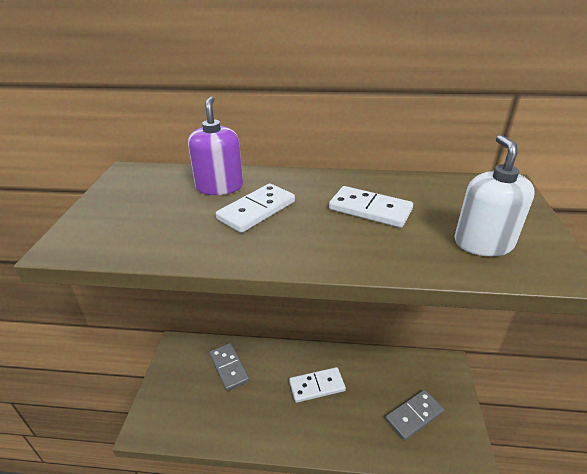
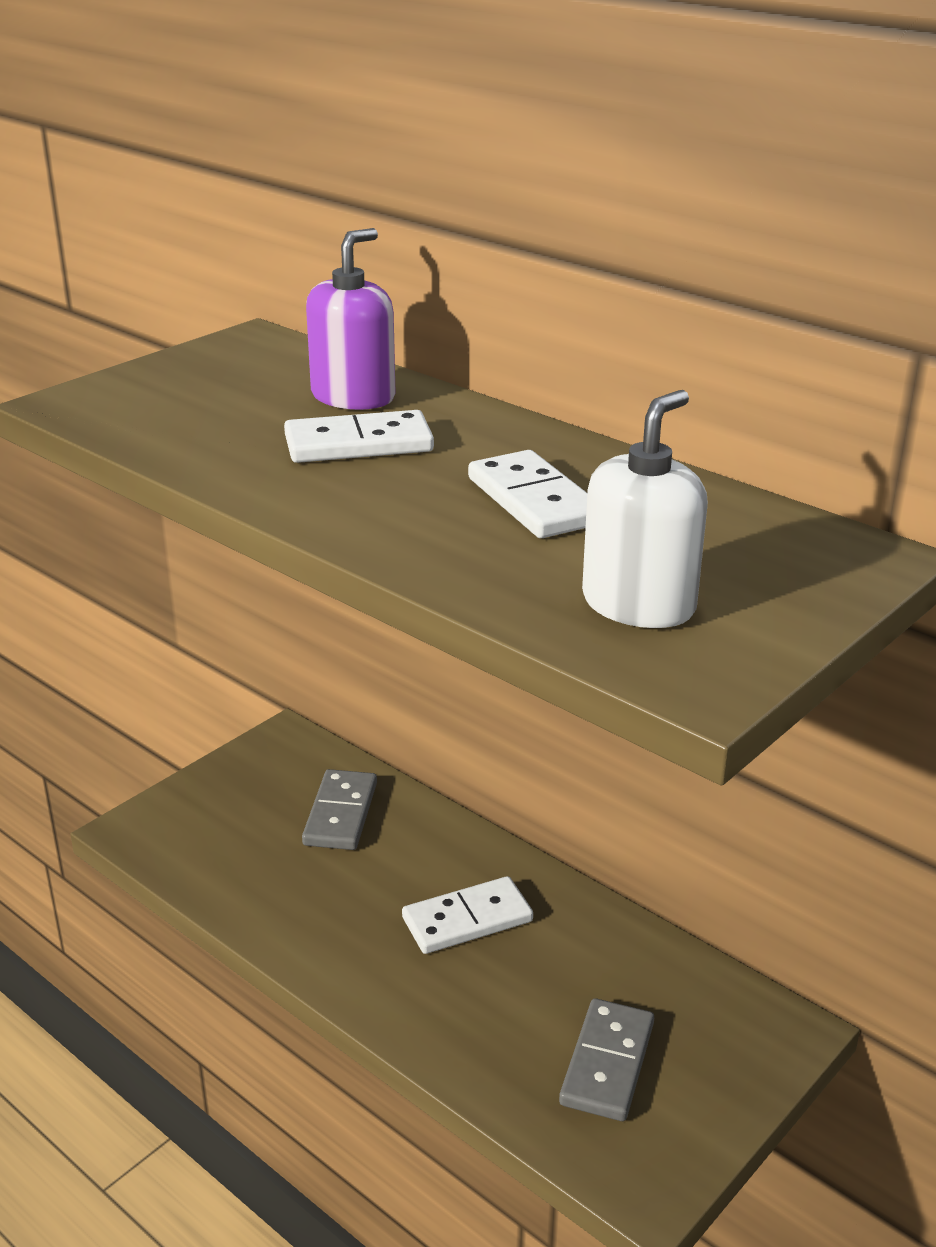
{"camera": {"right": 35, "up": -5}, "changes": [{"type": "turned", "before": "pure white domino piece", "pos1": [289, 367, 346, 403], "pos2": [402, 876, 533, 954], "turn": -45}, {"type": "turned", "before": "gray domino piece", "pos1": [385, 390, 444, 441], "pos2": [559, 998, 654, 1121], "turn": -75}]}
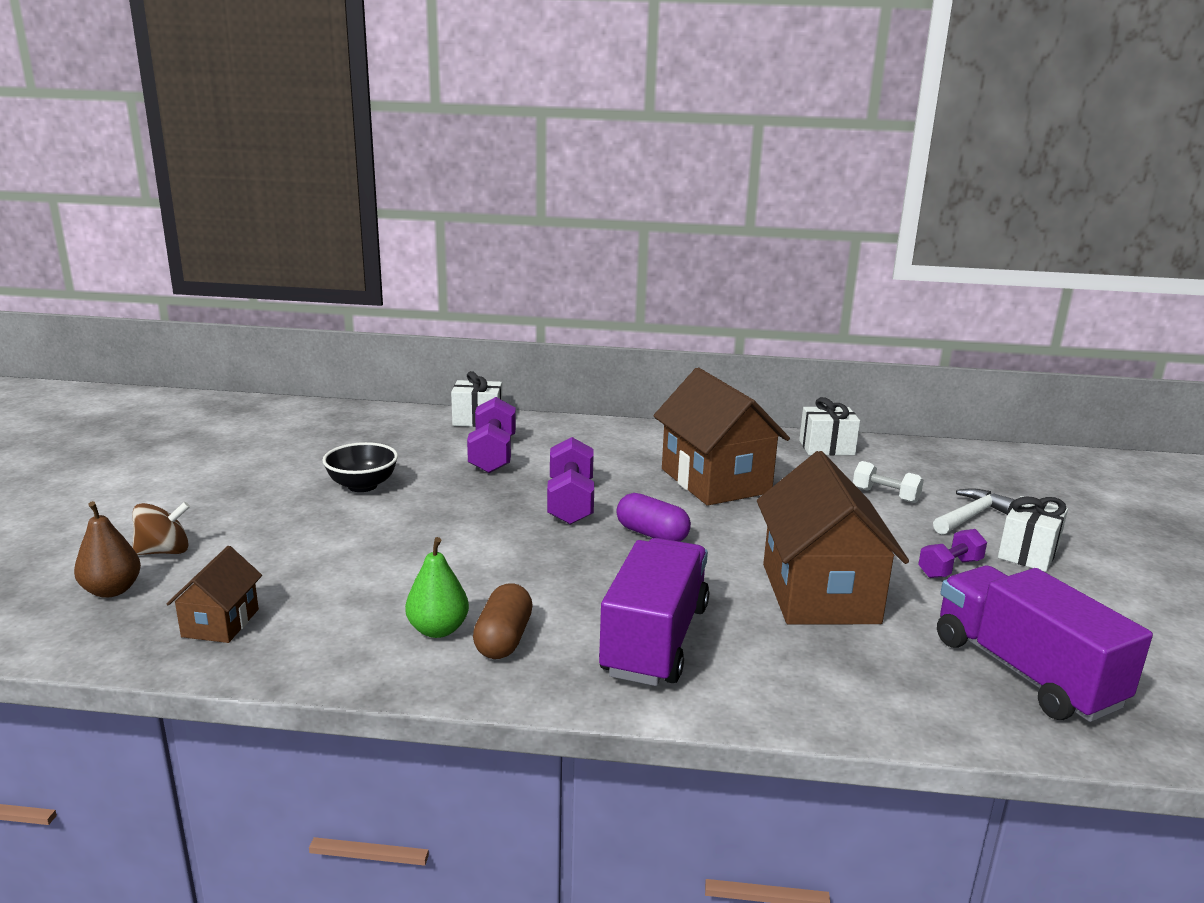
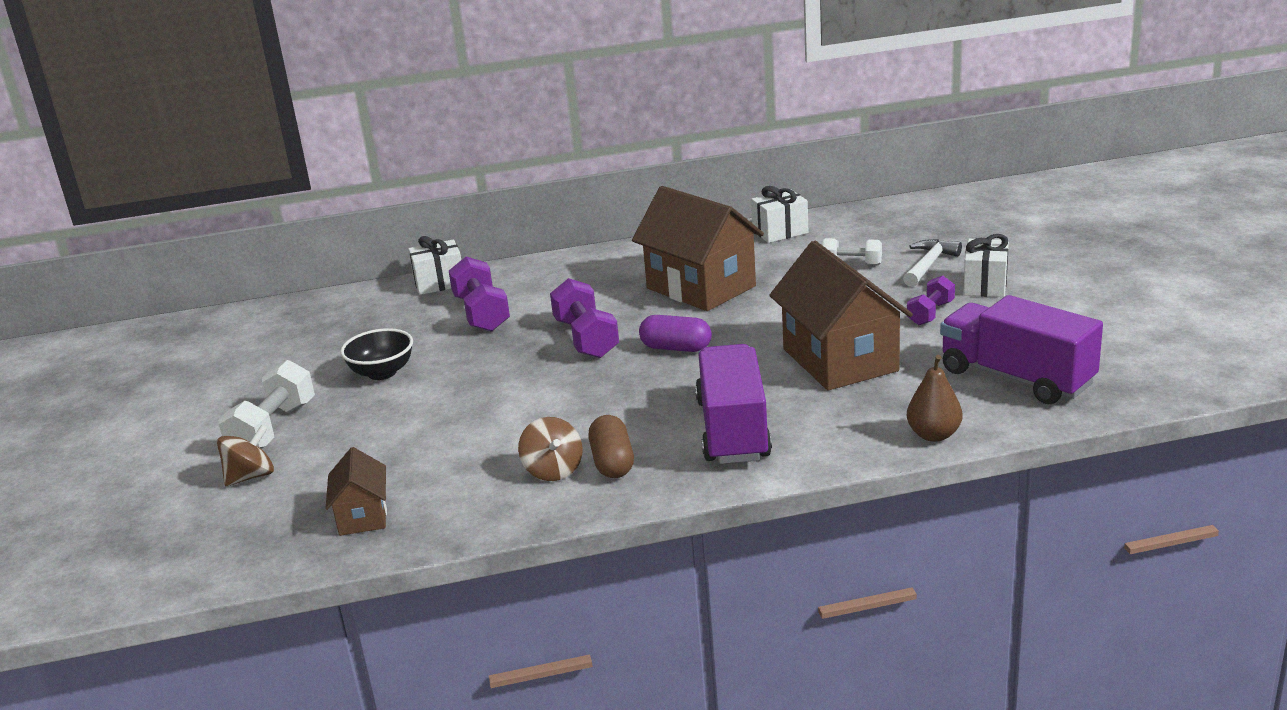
{"camera": {"right": -15, "up": 5}, "changes": [{"type": "added", "after": "pure white free weight", "pos2": [218, 360, 315, 449]}, {"type": "replaced", "before": "green pear fruit", "after": "dark brown spinning top", "pos1": [405, 537, 469, 638], "pos2": [518, 417, 583, 481]}, {"type": "moved", "before": "dark brown pear fruit", "pos1": [74, 501, 141, 598], "pos2": [907, 355, 963, 442]}]}
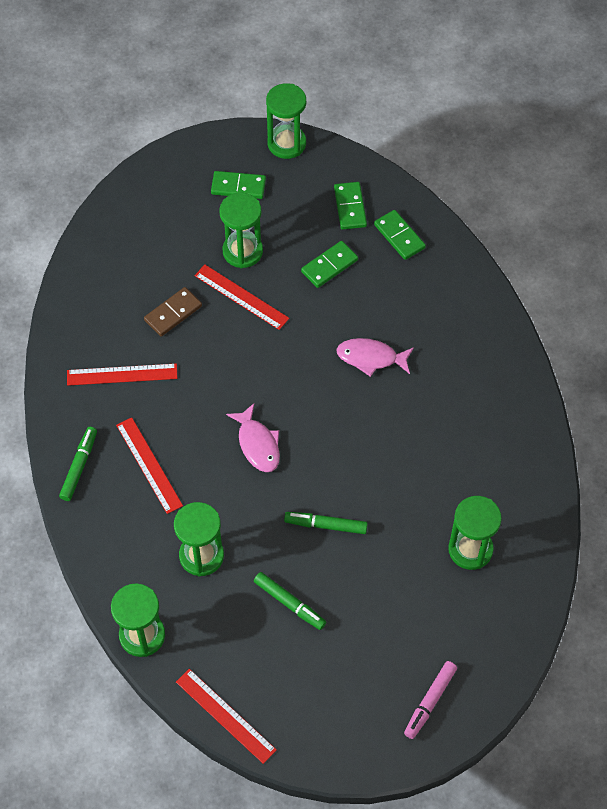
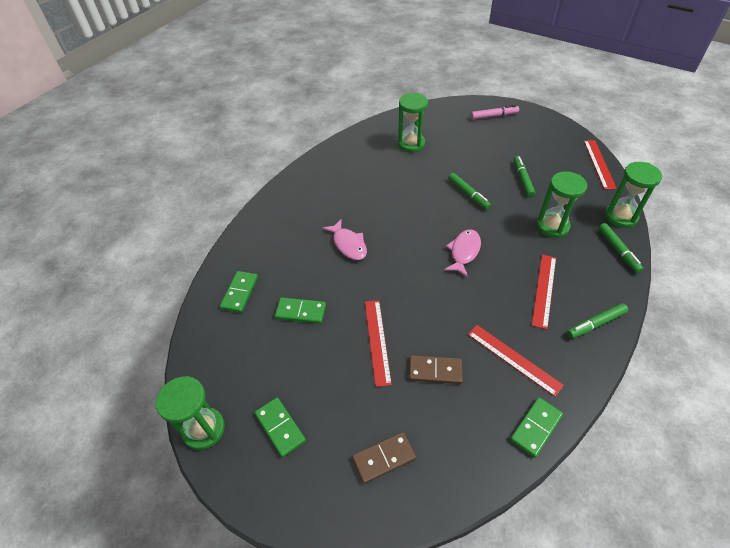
{"camera": {"right": -130, "up": -10}, "changes": [{"type": "added", "after": "dark brown domino piece", "pos2": [352, 432, 416, 484]}, {"type": "moved", "before": "green domino piece", "pos1": [334, 182, 367, 230], "pos2": [510, 397, 563, 458]}, {"type": "added", "after": "green marker", "pos2": [598, 223, 644, 273]}, {"type": "removed", "before": "green sand timer", "pos1": [219, 193, 263, 268]}]}
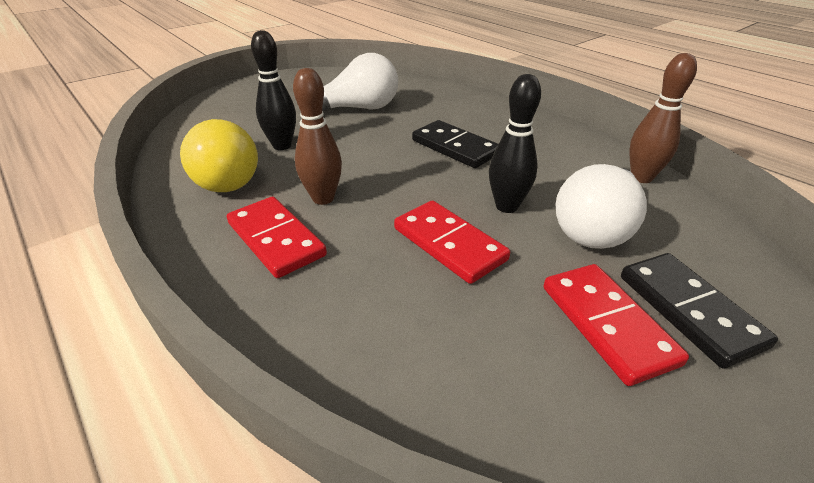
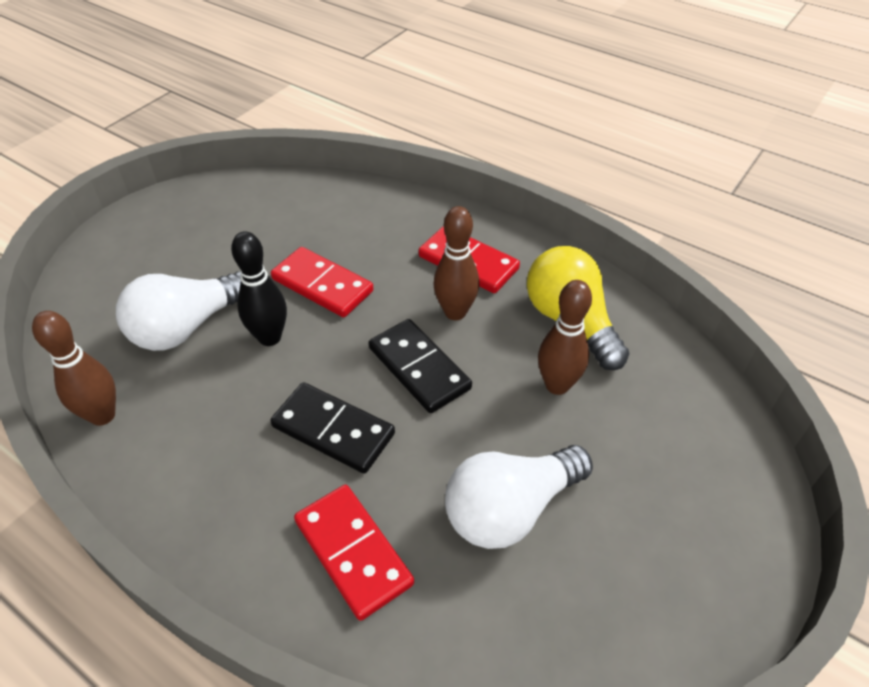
{"camera": {"right": 165, "up": 10}, "changes": [{"type": "turned", "before": "pure white bulb", "pos1": [556, 164, 647, 249], "pos2": [116, 271, 241, 351], "turn": -150}, {"type": "moved", "before": "red domino piece", "pos1": [544, 264, 689, 386], "pos2": [294, 485, 414, 621]}, {"type": "moved", "before": "ebony domino piece", "pos1": [621, 253, 778, 369], "pos2": [369, 319, 472, 413]}, {"type": "recoloured", "before": "ebony skittle", "after": "dark brown skittle", "pos1": [251, 30, 296, 150], "pos2": [538, 280, 592, 395]}]}
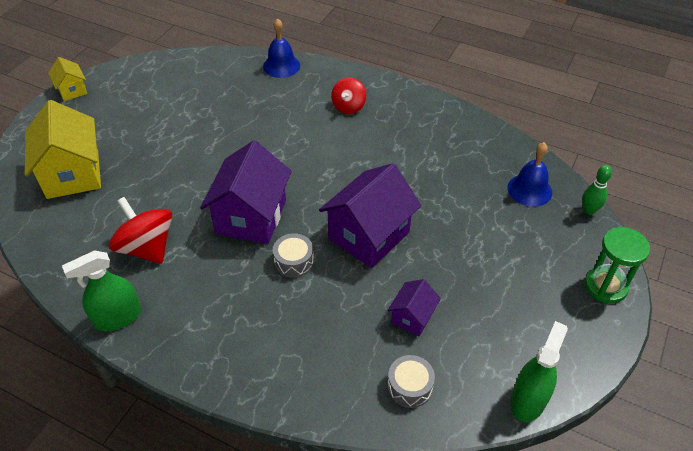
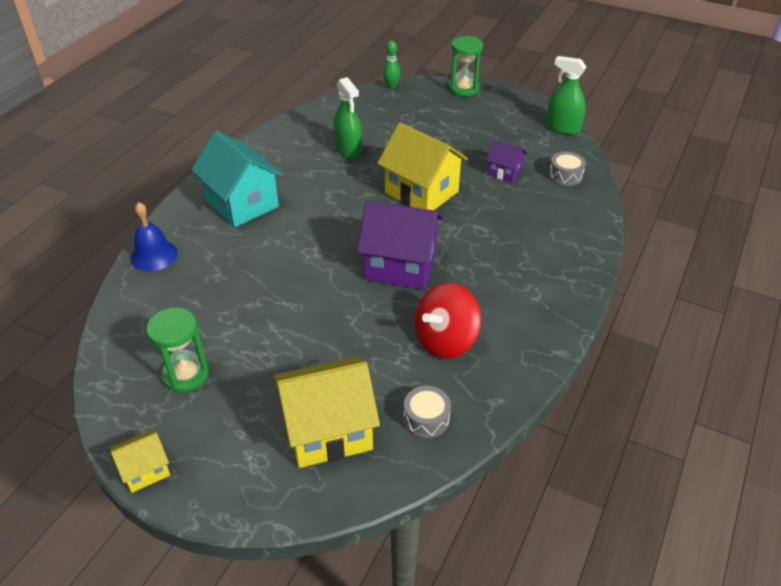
{"camera": {"right": -90, "up": -5}, "changes": [{"type": "added", "after": "green sand timer", "pos2": [146, 308, 209, 392]}, {"type": "replaced", "before": "red spinning top", "after": "turquoise cottage", "pos1": [331, 77, 366, 114], "pos2": [191, 131, 283, 227]}, {"type": "moved", "before": "green sprayer", "pos1": [62, 250, 141, 331], "pos2": [333, 77, 362, 159]}, {"type": "recoloured", "before": "violet cottage", "after": "yellow cottage", "pos1": [319, 163, 421, 268], "pos2": [377, 122, 468, 210]}, {"type": "moved", "before": "gray toy drum", "pos1": [273, 233, 314, 278], "pos2": [404, 386, 451, 438]}, {"type": "removed", "before": "blue bell", "pos1": [507, 142, 552, 207]}]}
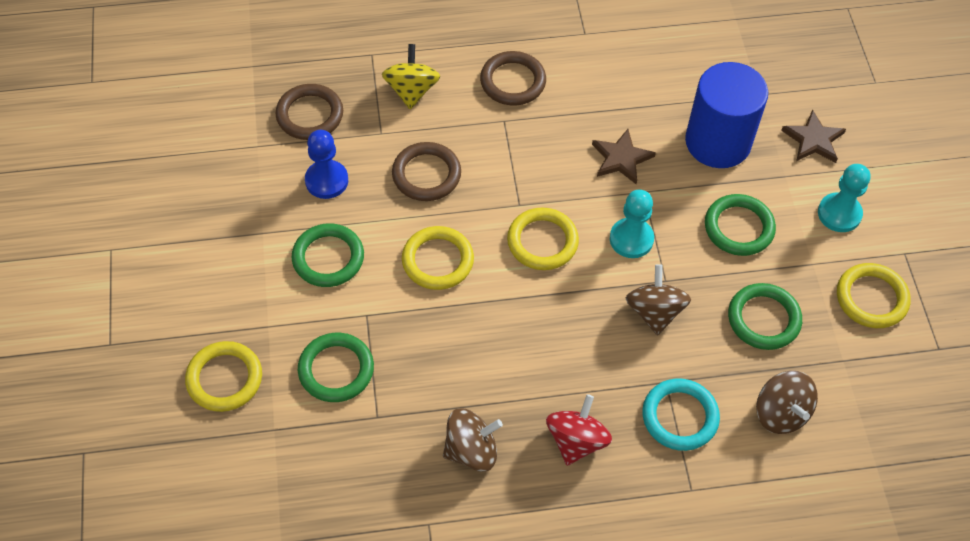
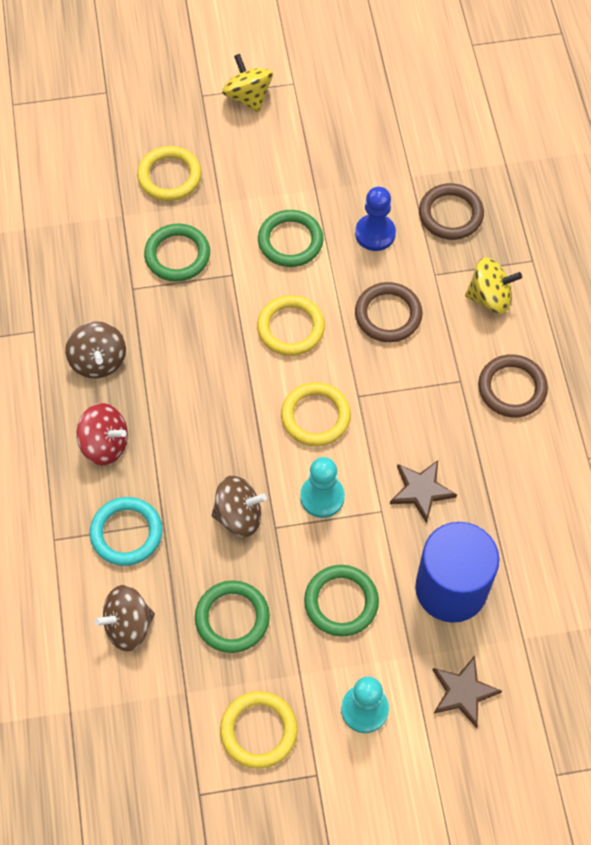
{"camera": {"right": 90, "up": 5}, "changes": [{"type": "added", "after": "yellow spinning top", "pos2": [222, 54, 273, 113]}]}
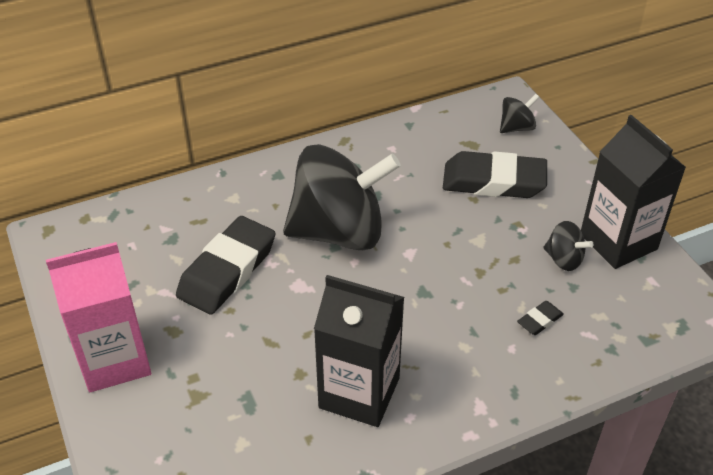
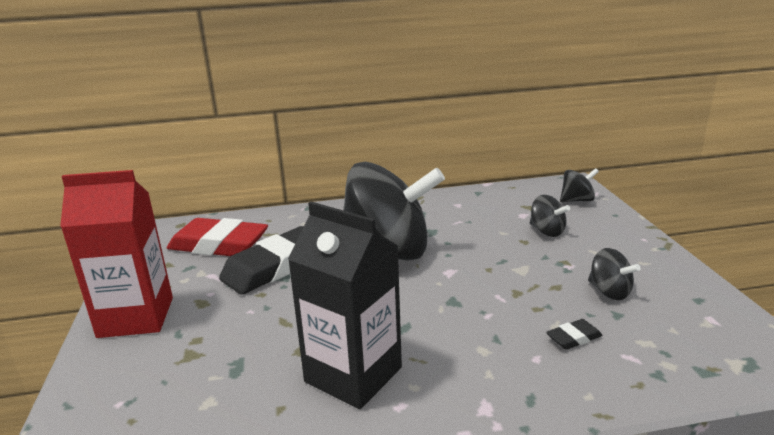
{"camera": {"right": 15, "up": -20}, "changes": [{"type": "recoloured", "before": "rosy carton", "after": "red carton", "pos1": [46, 242, 151, 392], "pos2": [60, 170, 173, 338]}, {"type": "added", "after": "red eraser", "pos2": [167, 218, 268, 256]}, {"type": "replaced", "before": "ebony eraser", "after": "ebony spinning top", "pos1": [443, 151, 547, 198], "pos2": [530, 195, 570, 237]}, {"type": "removed", "before": "ebony carton", "pos1": [581, 115, 686, 269]}]}
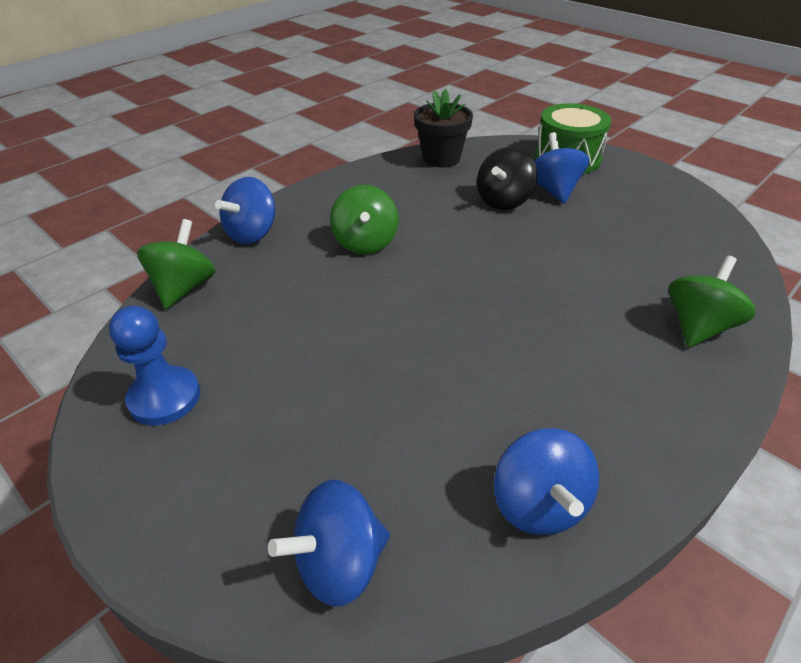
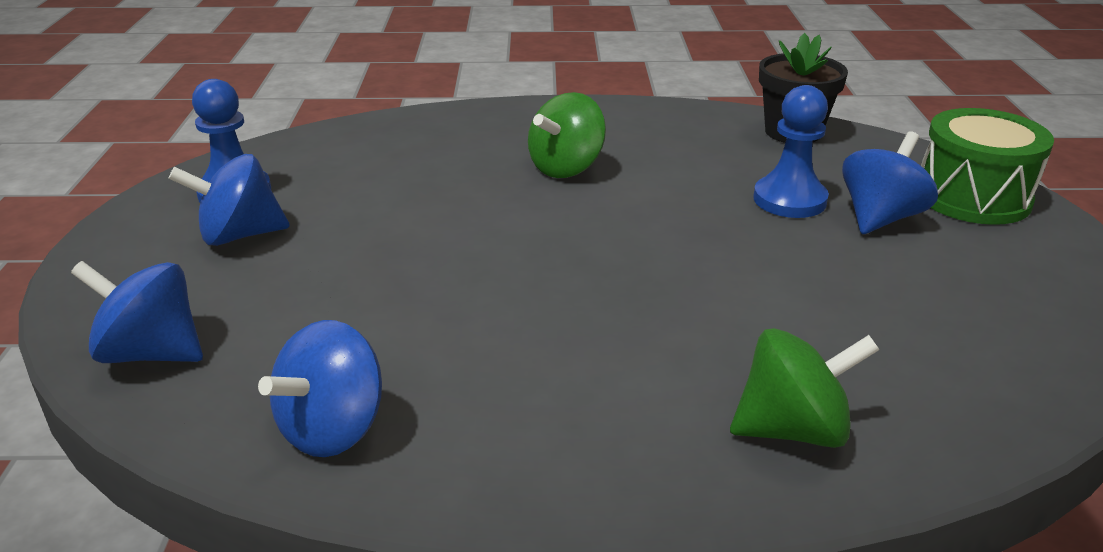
{"camera": {"right": 45, "up": -10}, "changes": [{"type": "moved", "before": "blue spinning top", "pos1": [215, 177, 275, 244], "pos2": [169, 154, 290, 246]}, {"type": "replaced", "before": "ebony spinning top", "after": "blue game pawn", "pos1": [477, 147, 538, 210], "pos2": [753, 85, 829, 218]}, {"type": "removed", "before": "green spinning top", "pos1": [137, 219, 216, 309]}]}
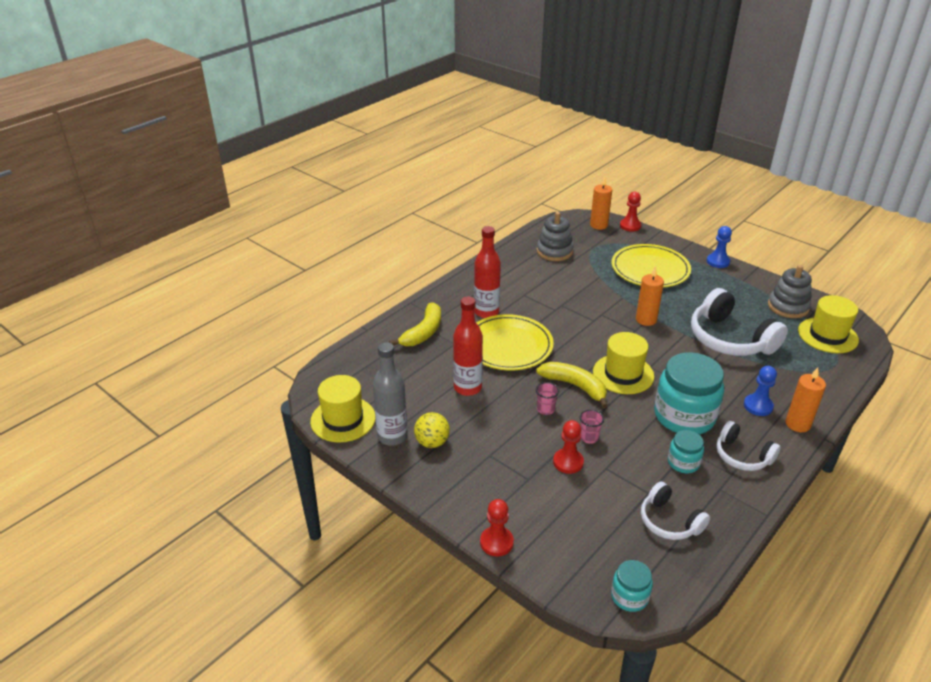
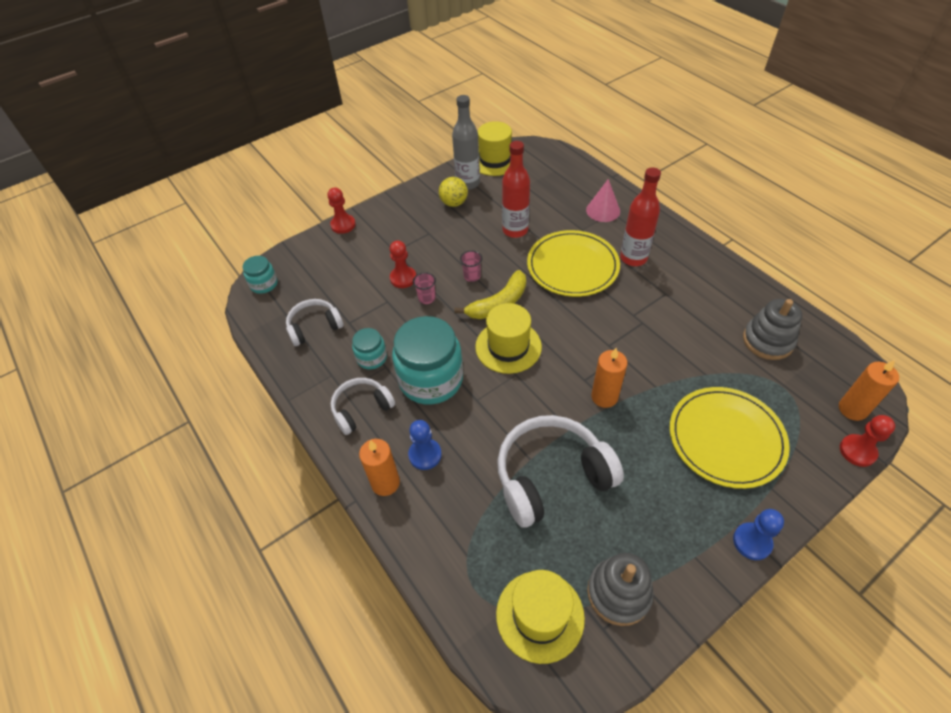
{"camera": {"right": 105, "up": 15}, "changes": [{"type": "replaced", "before": "yellow toy banana", "after": "rosy cone shape", "pos1": [389, 302, 441, 346], "pos2": [586, 179, 620, 222]}]}
